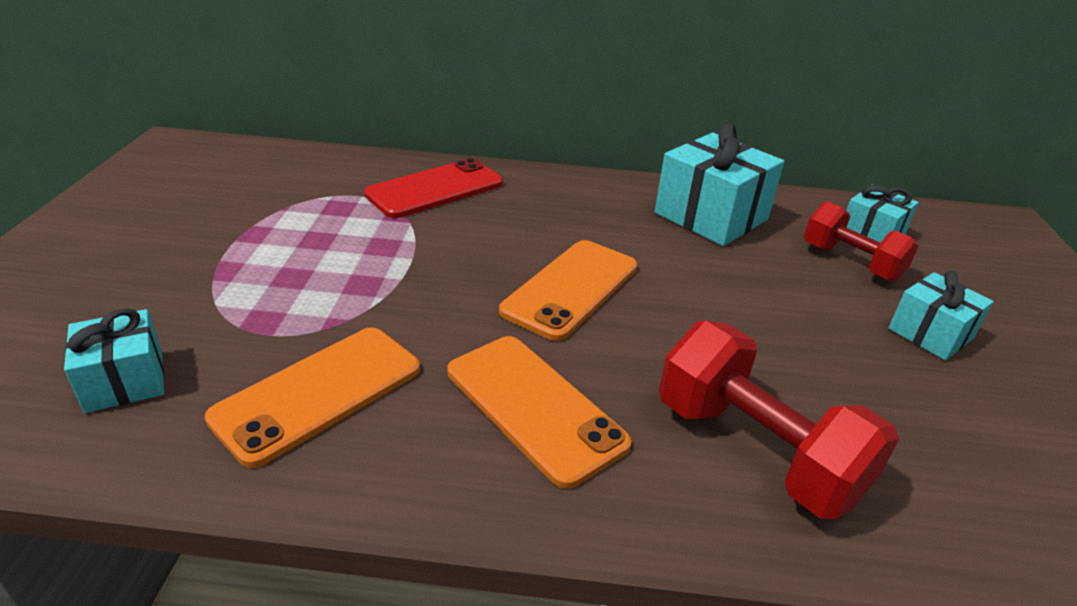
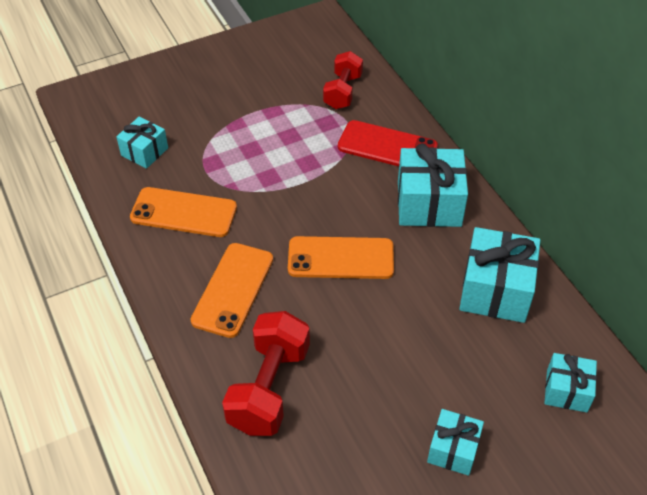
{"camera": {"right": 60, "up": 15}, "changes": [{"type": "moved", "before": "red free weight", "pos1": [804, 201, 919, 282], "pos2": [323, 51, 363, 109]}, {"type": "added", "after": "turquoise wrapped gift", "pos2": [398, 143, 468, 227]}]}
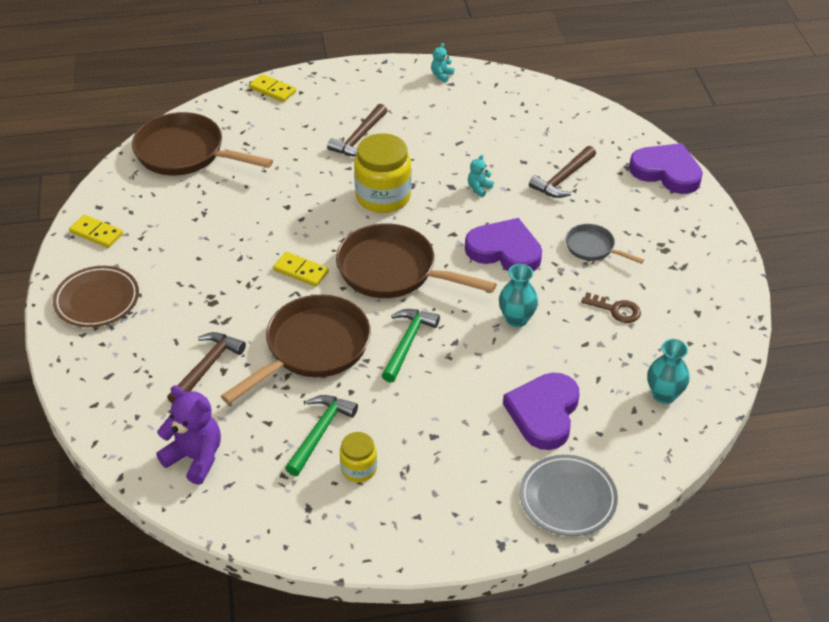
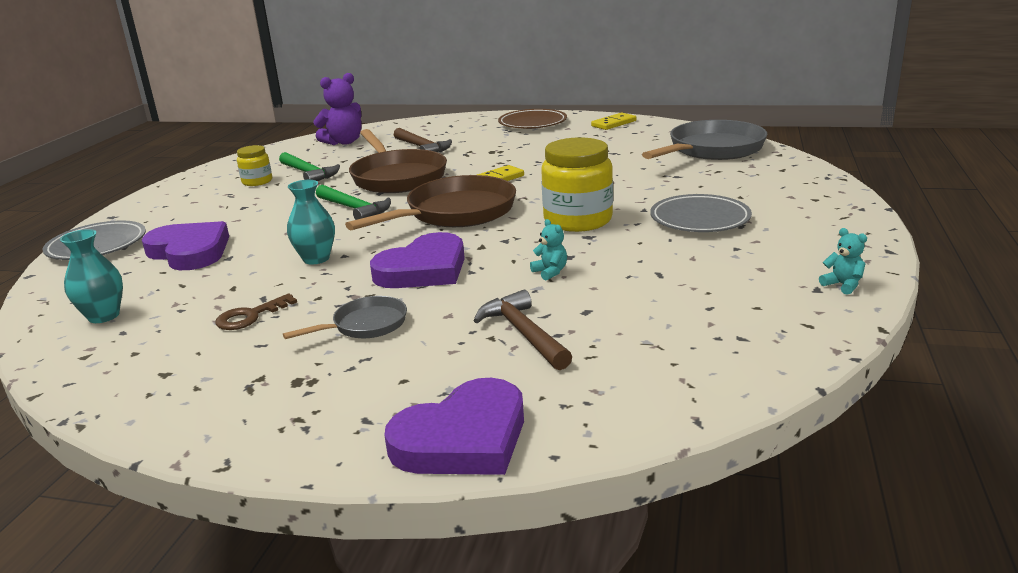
{"camera": {"right": 115, "up": -20}, "changes": [{"type": "recoloured", "before": "dark brown skillet", "after": "gray skillet", "pos1": [132, 112, 273, 176], "pos2": [642, 120, 768, 160]}, {"type": "replaced", "before": "dark brown carpenter's hammer", "after": "gray dinner plate", "pos1": [327, 104, 387, 156], "pos2": [650, 194, 752, 232]}, {"type": "removed", "before": "yellow domino piece", "pos1": [249, 74, 296, 102]}]}
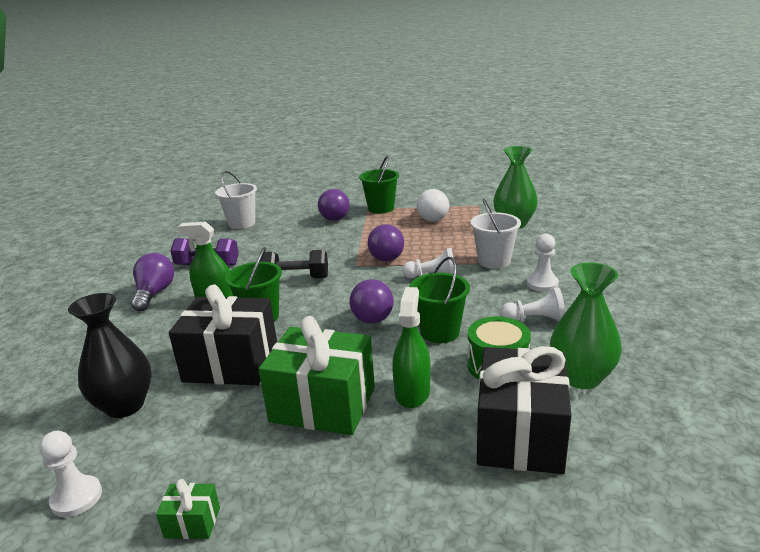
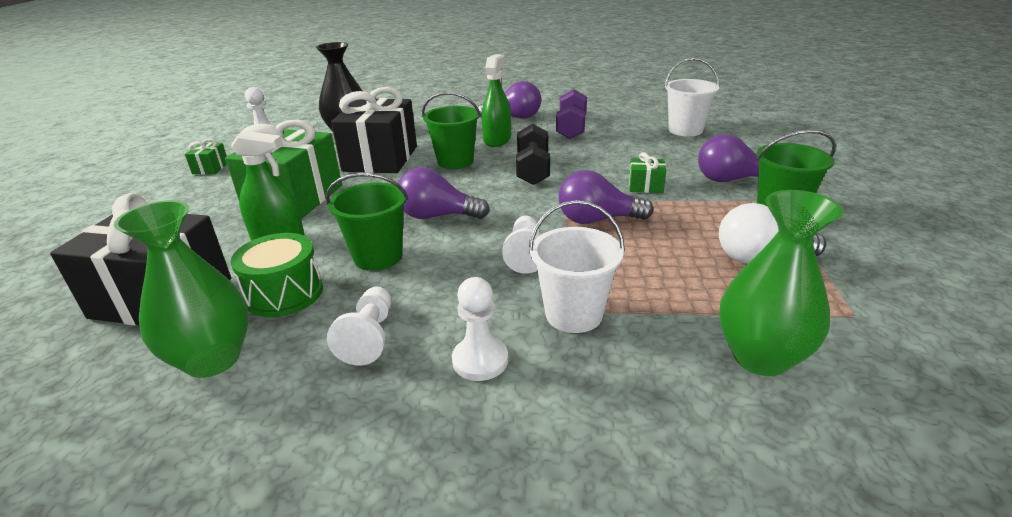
{"camera": {"right": 90, "up": 5}, "changes": [{"type": "added", "after": "green wrapped gift", "pos2": [629, 152, 666, 193]}]}
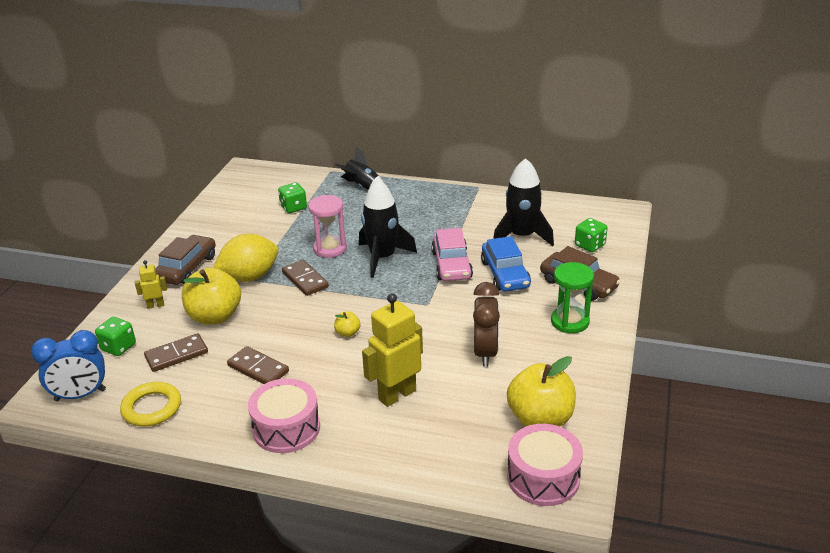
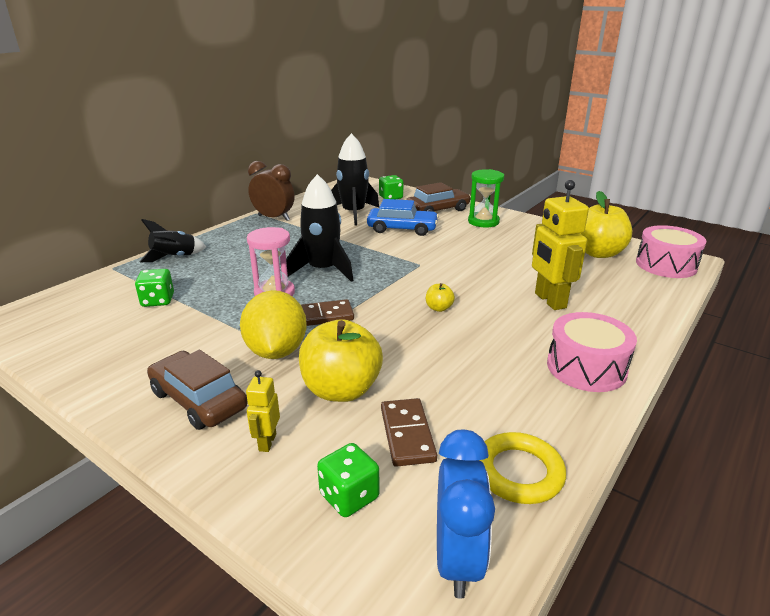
{"camera": {"right": -70, "up": -5}, "changes": [{"type": "moved", "before": "dark brown clock", "pos1": [473, 282, 500, 367], "pos2": [248, 161, 295, 221]}, {"type": "removed", "before": "dark brown domino piece", "pos1": [227, 346, 289, 384]}, {"type": "removed", "before": "rosy automobile", "pos1": [431, 228, 473, 281]}]}
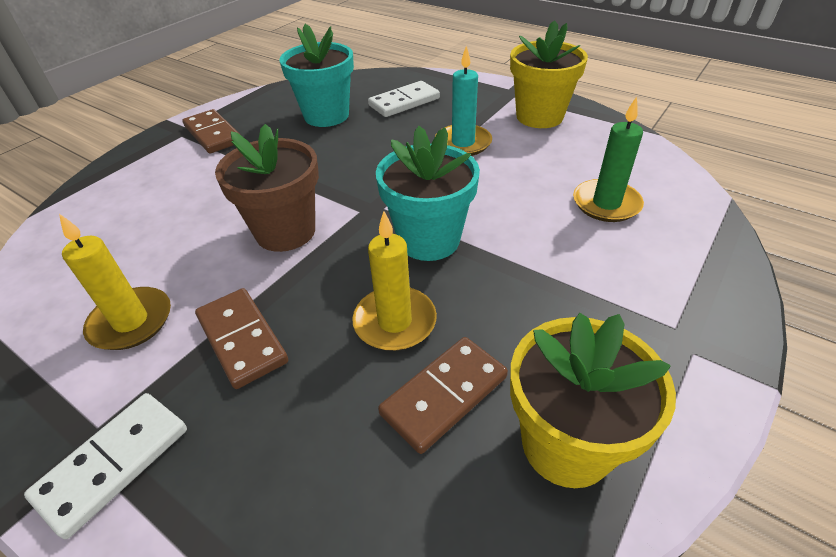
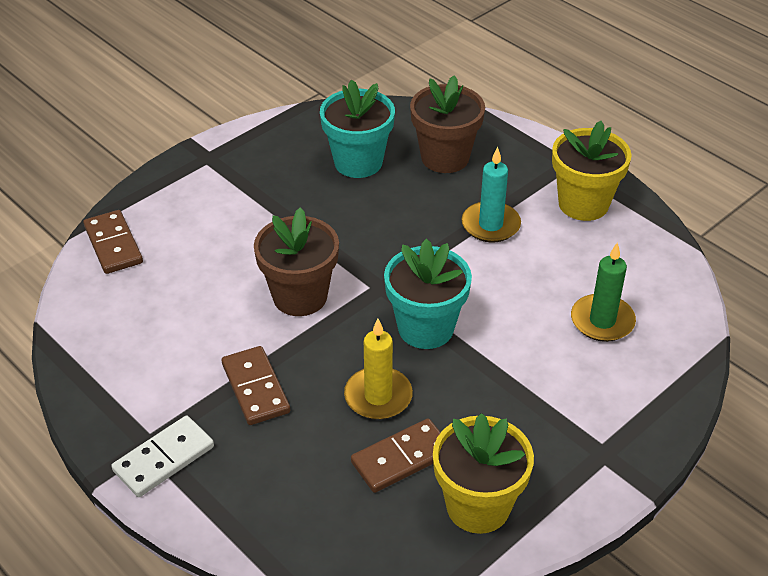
{"camera": {"right": 10, "up": 0}, "changes": [{"type": "moved", "before": "dark brown domino piece", "pos1": [182, 109, 238, 153], "pos2": [83, 210, 143, 274]}, {"type": "replaced", "before": "pure white domino piece", "after": "dark brown flower pot", "pos1": [368, 81, 440, 117], "pos2": [410, 75, 485, 173]}, {"type": "removed", "before": "yellow candle", "pos1": [59, 214, 171, 350]}]}
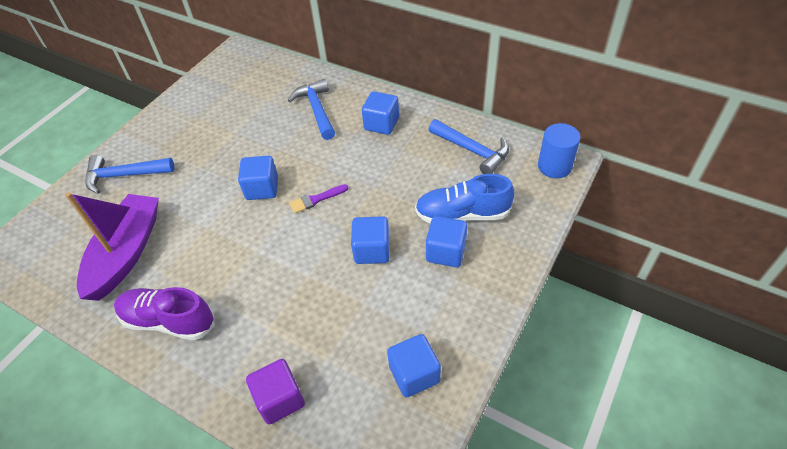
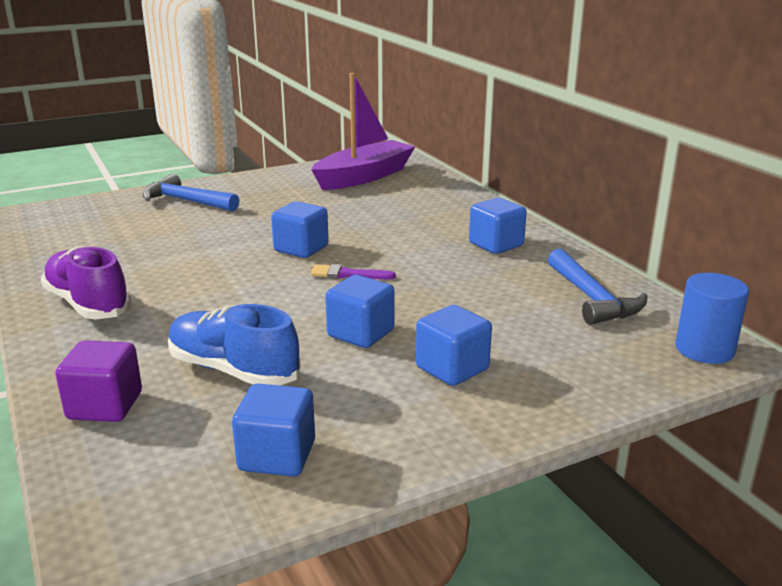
{"camera": {"right": 30, "up": -25}, "changes": [{"type": "moved", "before": "blue sneaker", "pos1": [415, 174, 514, 224], "pos2": [168, 304, 301, 385]}, {"type": "moved", "before": "violet sailboat", "pos1": [65, 192, 159, 301], "pos2": [311, 73, 415, 190]}, {"type": "removed", "before": "blue carpenter's hammer", "pos1": [288, 79, 335, 140]}]}
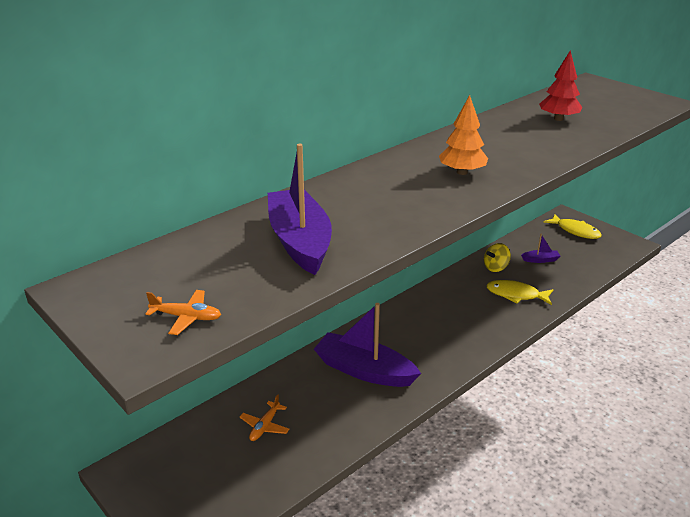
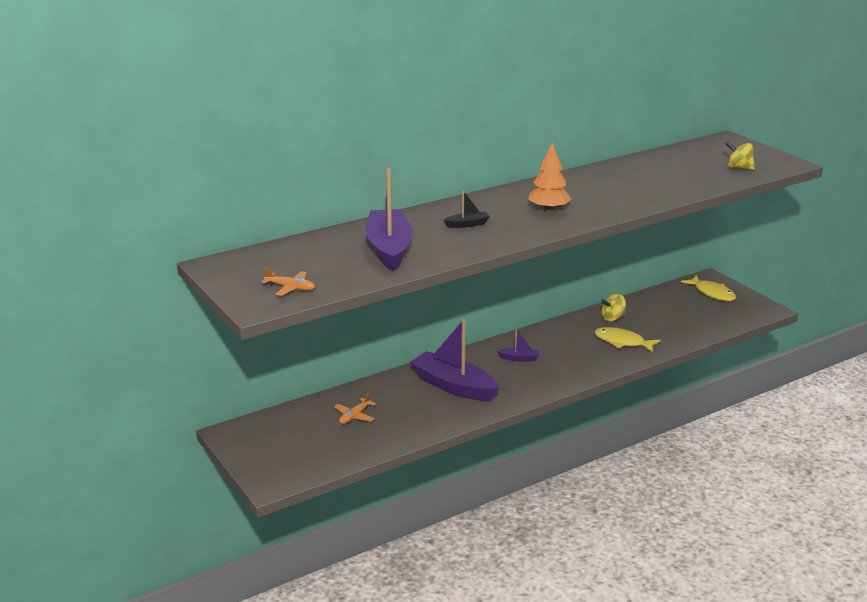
{"camera": {"right": 10, "up": -5}, "changes": [{"type": "added", "after": "ebony sailboat", "pos2": [444, 190, 490, 228]}, {"type": "moved", "before": "violet sailboat", "pos1": [521, 234, 560, 263], "pos2": [497, 329, 539, 361]}, {"type": "added", "after": "yellow spinning top", "pos2": [726, 141, 755, 170]}, {"type": "removed", "before": "red fir tree", "pos1": [539, 51, 582, 121]}]}
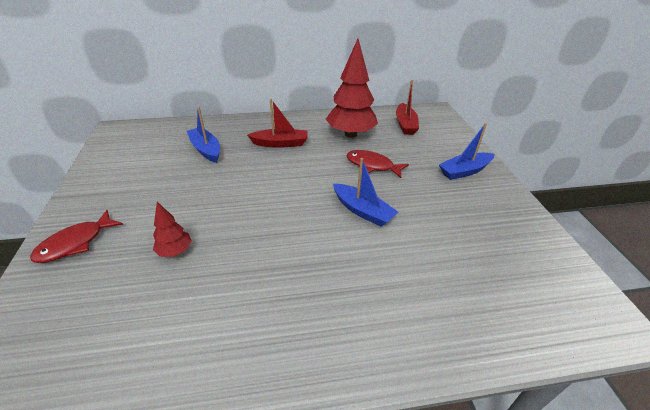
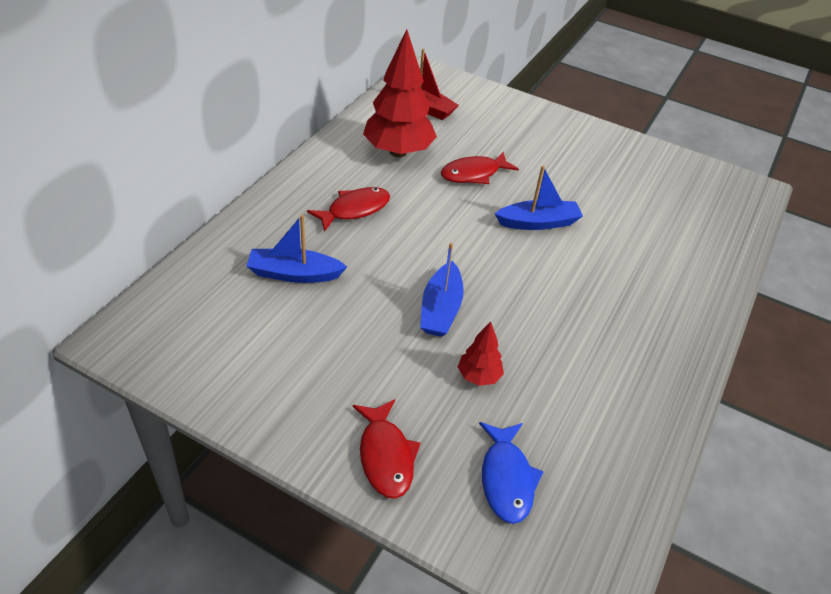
{"camera": {"right": -55, "up": 5}, "changes": [{"type": "replaced", "before": "red sailboat", "after": "red toy fish", "pos1": [247, 99, 308, 148], "pos2": [307, 187, 390, 232]}, {"type": "moved", "before": "blue sailboat", "pos1": [439, 123, 494, 180], "pos2": [420, 243, 464, 337]}, {"type": "added", "after": "blue toy fish", "pos2": [479, 422, 544, 524]}]}
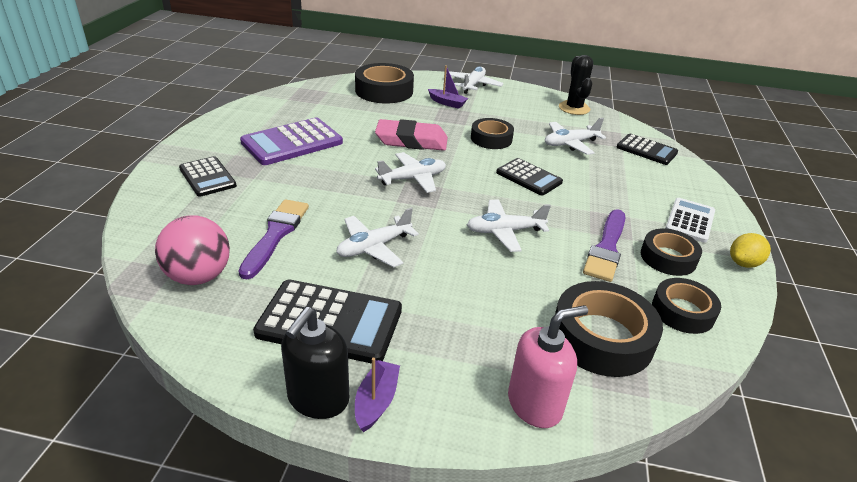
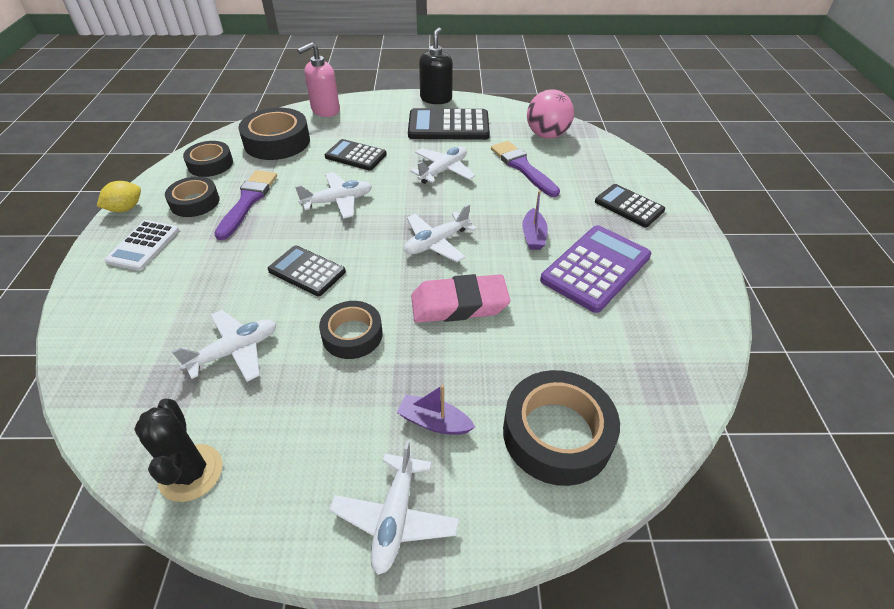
{"camera": {"right": 170, "up": 10}, "changes": [{"type": "moved", "before": "ebony calculator", "pos1": [617, 134, 678, 165], "pos2": [324, 139, 387, 170]}, {"type": "turned", "before": "violet brush", "pos1": [238, 199, 309, 279], "pos2": [491, 141, 560, 197], "turn": 150}, {"type": "moved", "before": "violet sailboat", "pos1": [355, 358, 400, 432], "pos2": [522, 190, 548, 250]}]}
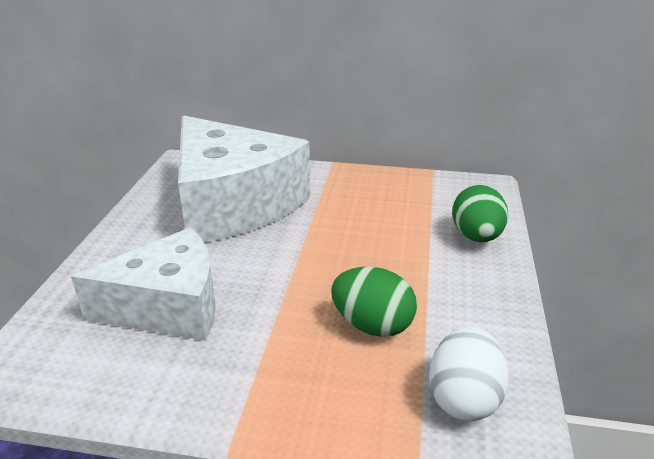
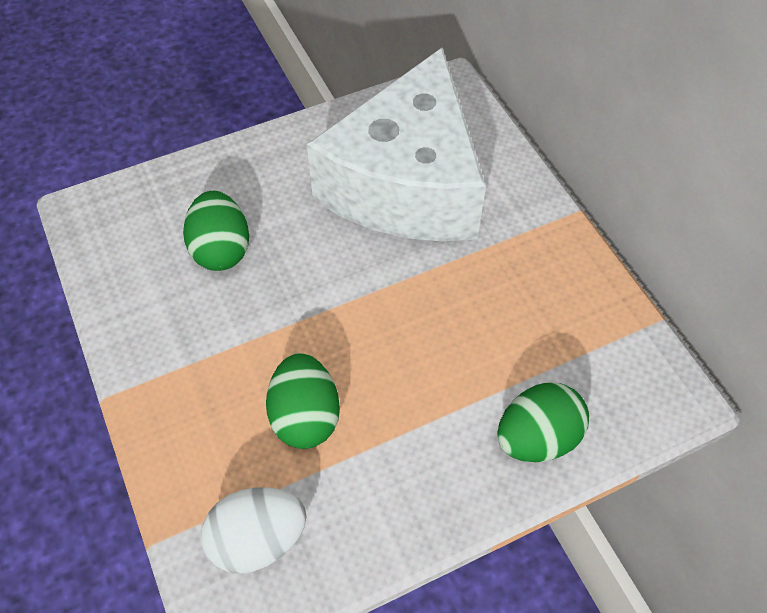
{"camera": {"right": 55, "up": 25}, "changes": [{"type": "replaced", "before": "pure white cheese wedge", "after": "green egg", "pos1": [71, 227, 216, 341], "pos2": [183, 191, 249, 271]}]}
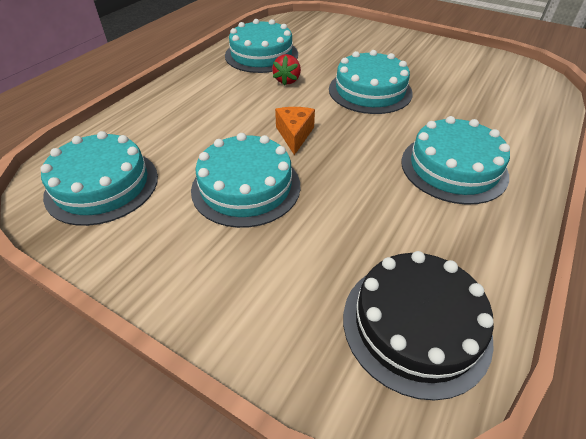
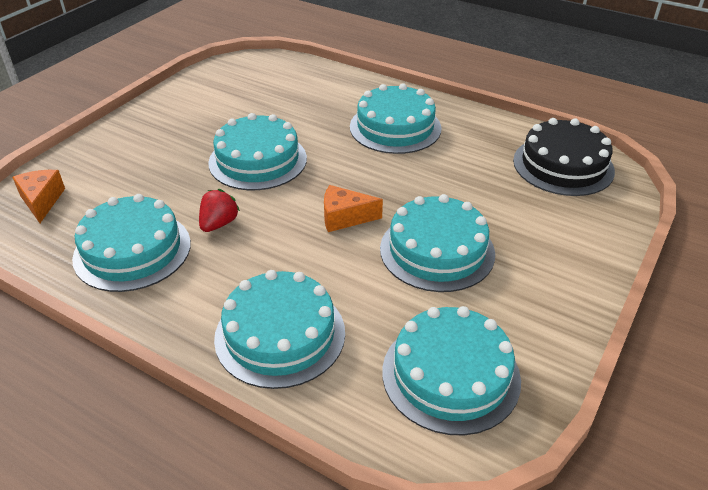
{"camera": {"right": -90, "up": -5}, "changes": [{"type": "added", "after": "orange cheese wedge", "pos2": [12, 170, 65, 223]}, {"type": "turned", "before": "red berry", "pos1": [272, 54, 301, 86], "pos2": [199, 189, 240, 232], "turn": -75}, {"type": "added", "after": "turquoise cake", "pos2": [214, 270, 345, 389]}]}
